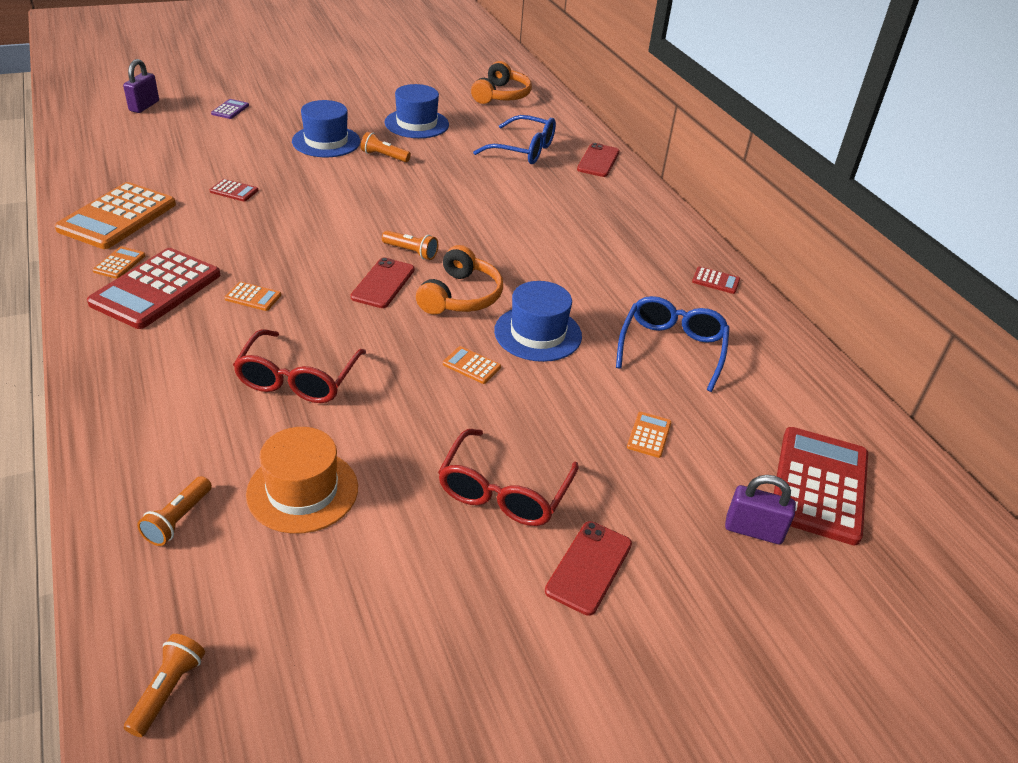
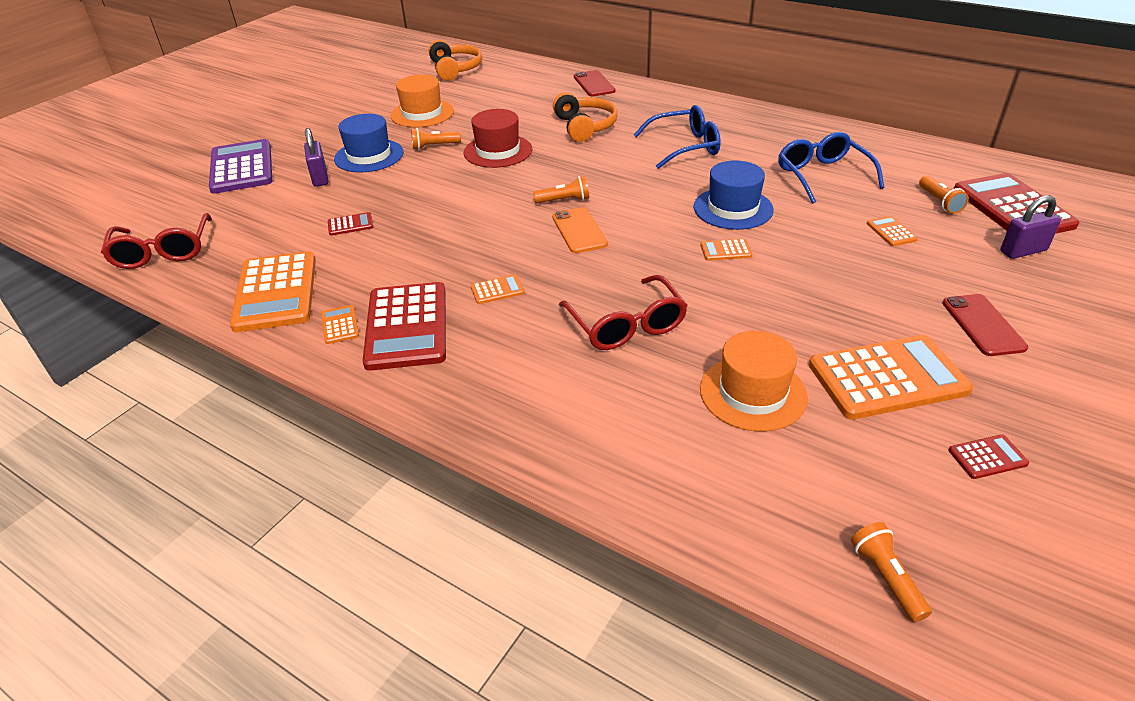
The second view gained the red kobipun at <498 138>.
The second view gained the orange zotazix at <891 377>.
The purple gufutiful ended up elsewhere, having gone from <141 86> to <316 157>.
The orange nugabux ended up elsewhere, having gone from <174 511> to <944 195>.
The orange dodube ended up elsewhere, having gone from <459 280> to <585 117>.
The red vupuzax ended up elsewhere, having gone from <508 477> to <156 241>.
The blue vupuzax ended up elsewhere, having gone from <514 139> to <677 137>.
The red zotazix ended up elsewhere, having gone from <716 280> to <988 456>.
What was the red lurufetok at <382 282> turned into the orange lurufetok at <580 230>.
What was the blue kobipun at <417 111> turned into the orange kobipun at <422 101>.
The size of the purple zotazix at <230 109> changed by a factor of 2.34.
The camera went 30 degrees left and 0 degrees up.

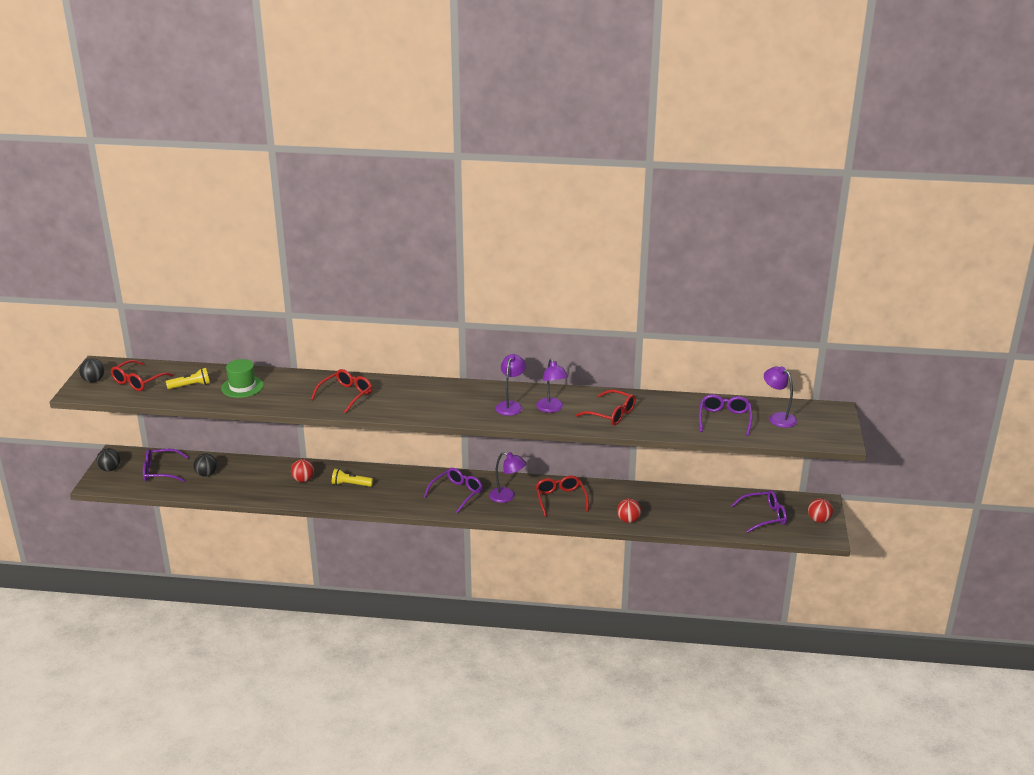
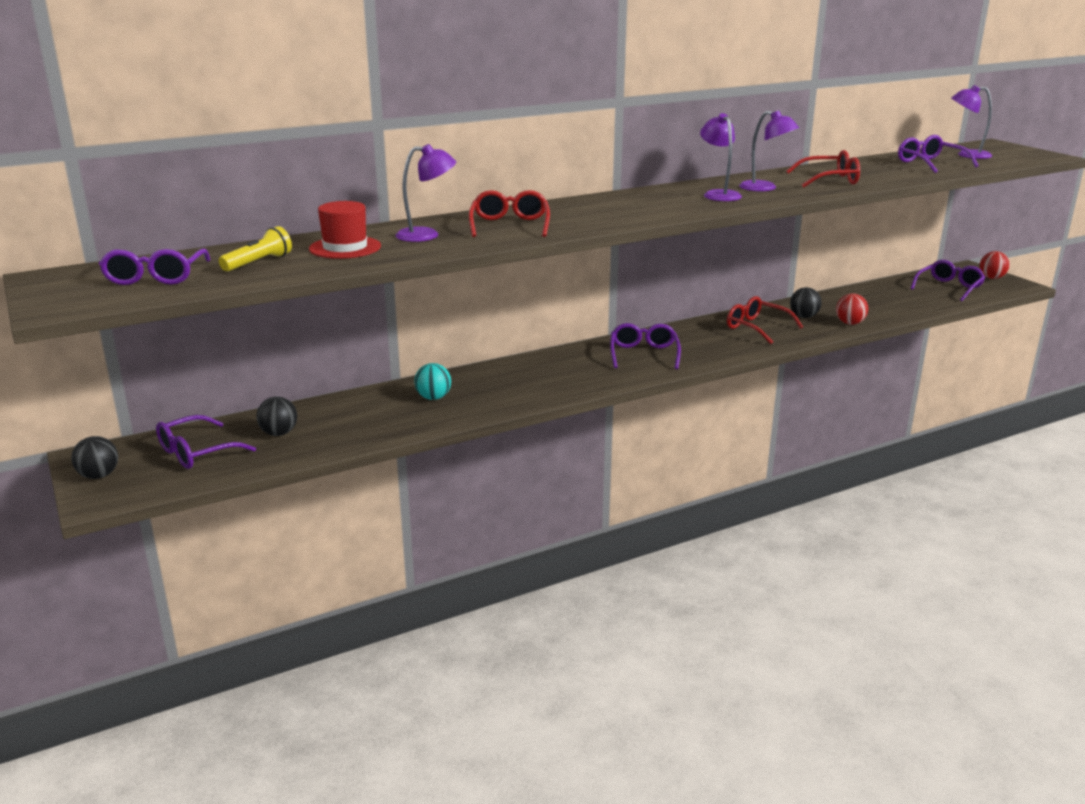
The second view lost the yellow nugabux at <352 478>.
The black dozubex ended up elsewhere, having gone from <91 370> to <806 302>.
The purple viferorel ended up elsewhere, having gone from <507 477> to <425 193>.
What was the red vupuzax at <142 375> turned into the purple vupuzax at <155 267>.
What was the green kobipun at <242 378> turned into the red kobipun at <345 230>.
What was the red dozubex at <302 470> turned into the turquoise dozubex at <432 381>.
The camera went 35 degrees left and 5 degrees down.

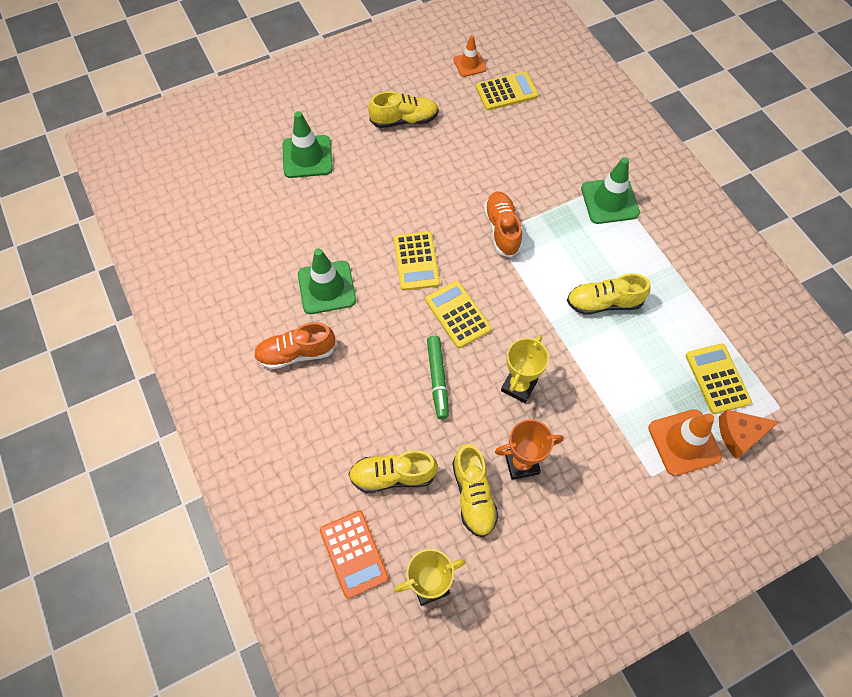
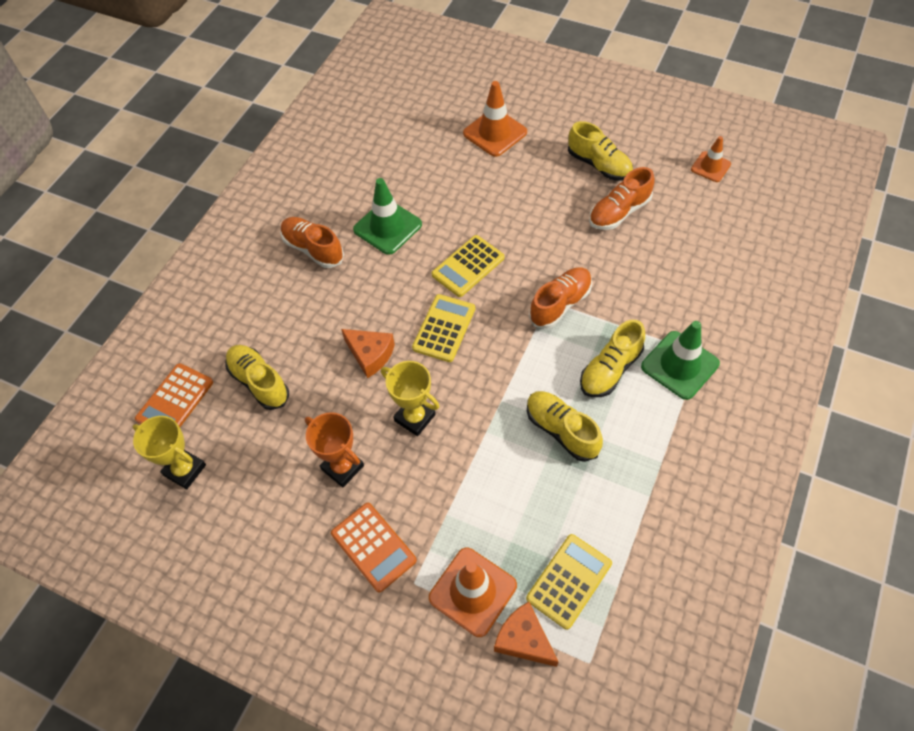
The second view lost the yellow zotazix at <507 91>.
The second view gained the orange zotazix at <374 547>.
The second view gained the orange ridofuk at <622 198>.
The yellow ridofuk ended up elsewhere, having gone from <475 490> to <612 358>.
Where the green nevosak stood at <438 377>, the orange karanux came to stand at <368 353>.
What was the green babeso at <307 144> turned into the orange babeso at <495 119>.
The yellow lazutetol at <525 369> ended up facing another way, 45 degrees clockwise from before.
The camera went 55 degrees right and 5 degrees down.

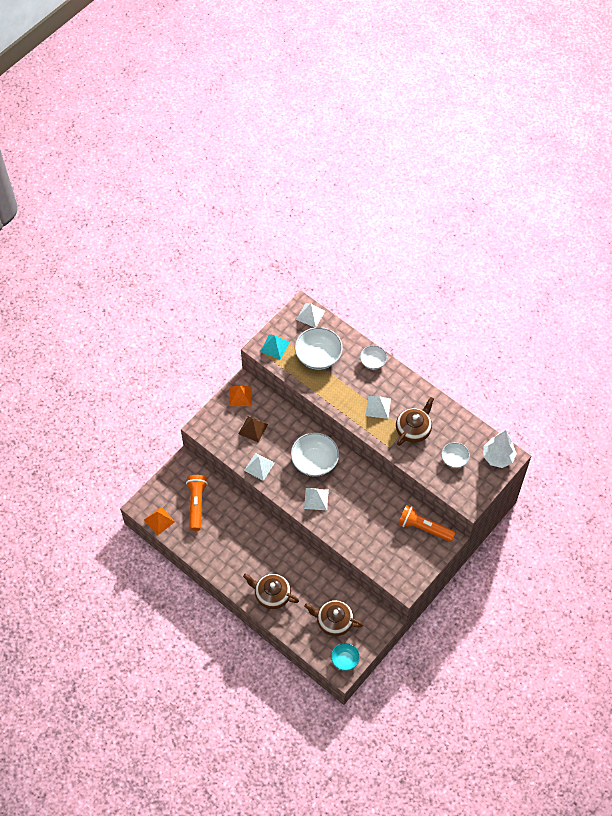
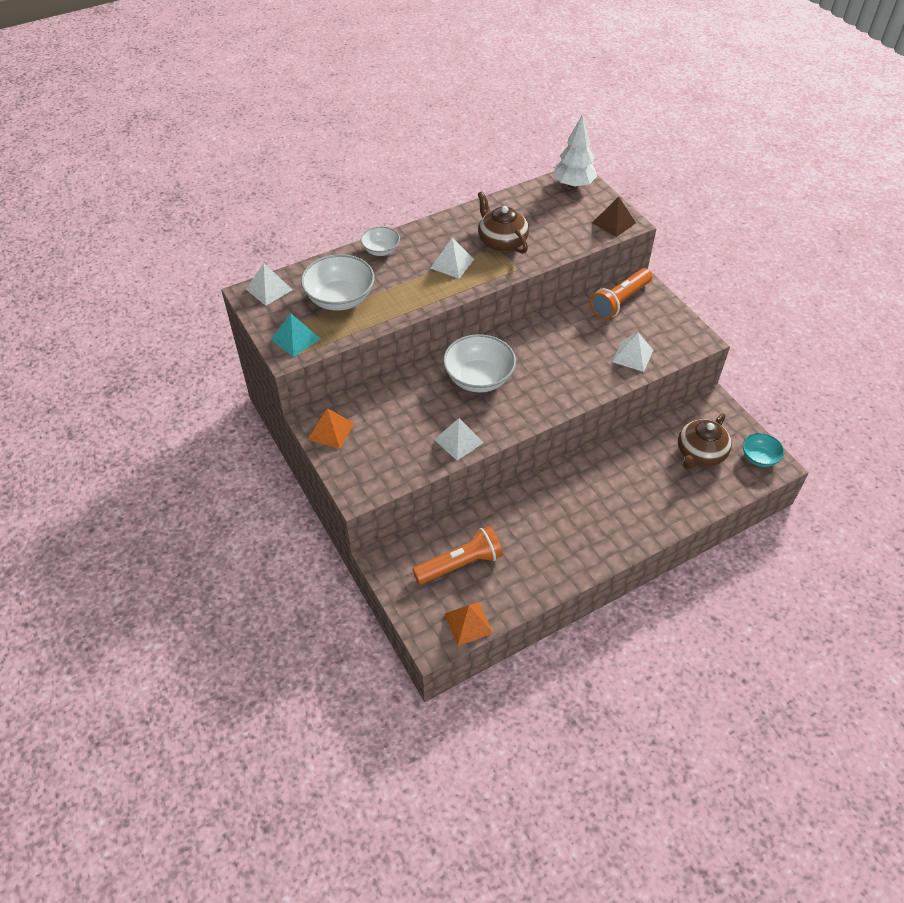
The second view lost the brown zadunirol at <271 591>.
The second view lost the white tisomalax at <455 455>.
The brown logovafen ended up elsewhere, having gone from <253 429> to <614 216>.
The white logovafen ended up elsewhere, having gone from <316 499> to <632 352>.
The orange nugabux at <197 503> ended up facing another way, 135 degrees clockwise from before.
The camera went 70 degrees left and 10 degrees down.

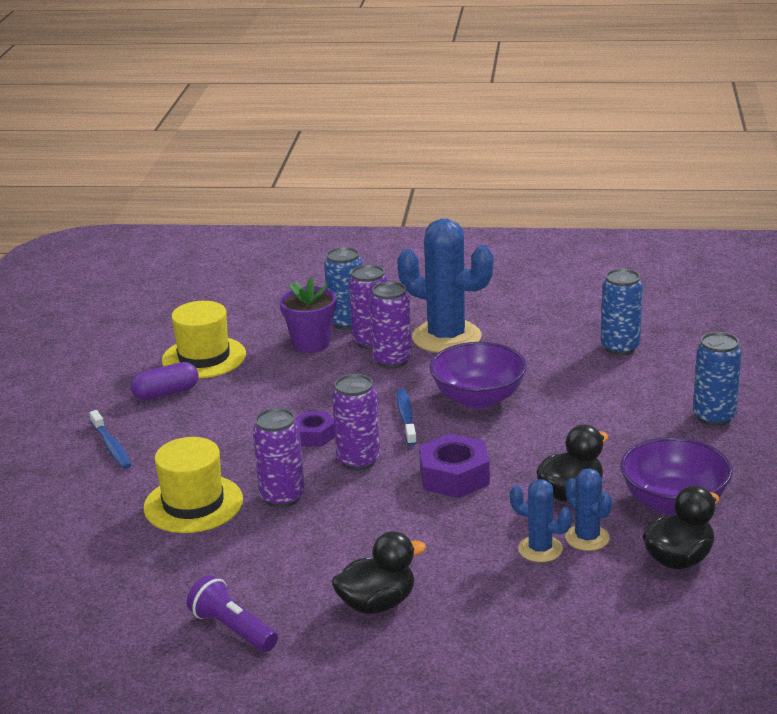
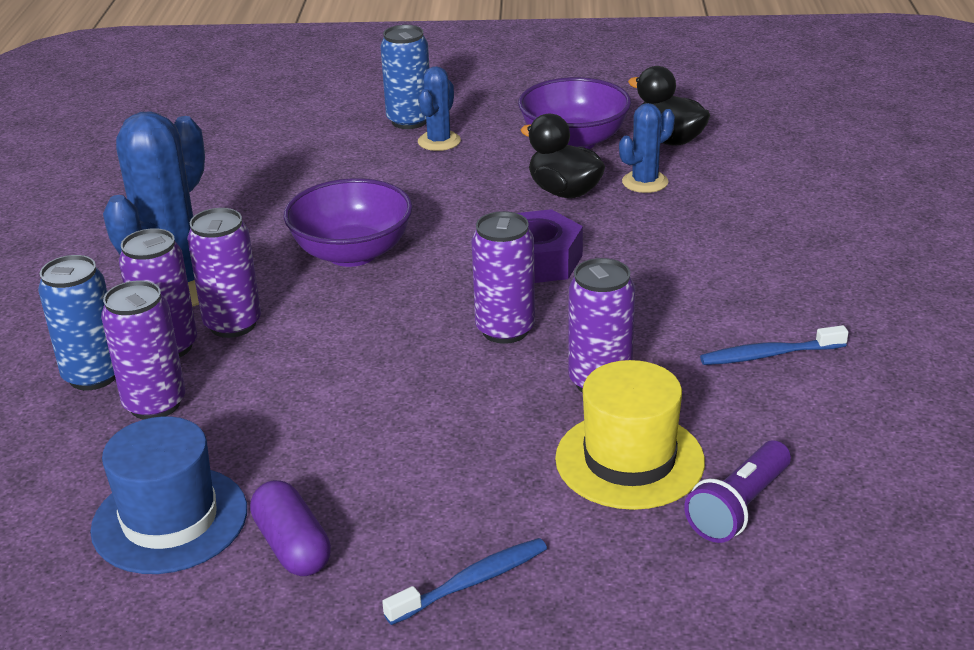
The second view lost the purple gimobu at <315 428>.
The second view lost the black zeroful at <378 572>.
The second view lost the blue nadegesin at <622 312>.
The purple nugabux ended up elsewhere, having gone from <232 613> to <737 491>.
The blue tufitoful ended up elsewhere, having gone from <406 417> to <774 345>.
The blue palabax ended up elsewhere, having gone from <541 520> to <439 108>.
Where the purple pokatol stood at <307 315>, the purple nadegesin came to stand at <143 350>.
What was the yellow kobipun at <204 339> turned into the blue kobipun at <168 495>.
The camera went 95 degrees left and 5 degrees up.

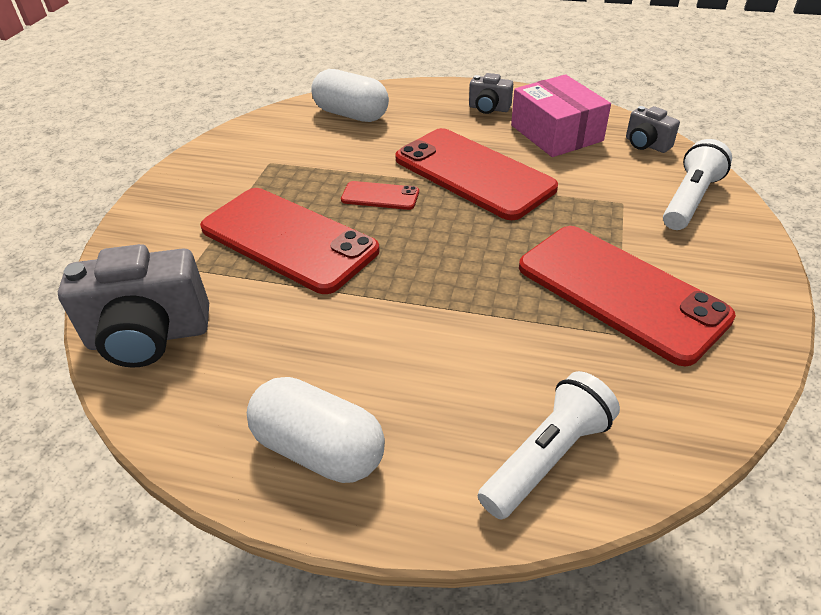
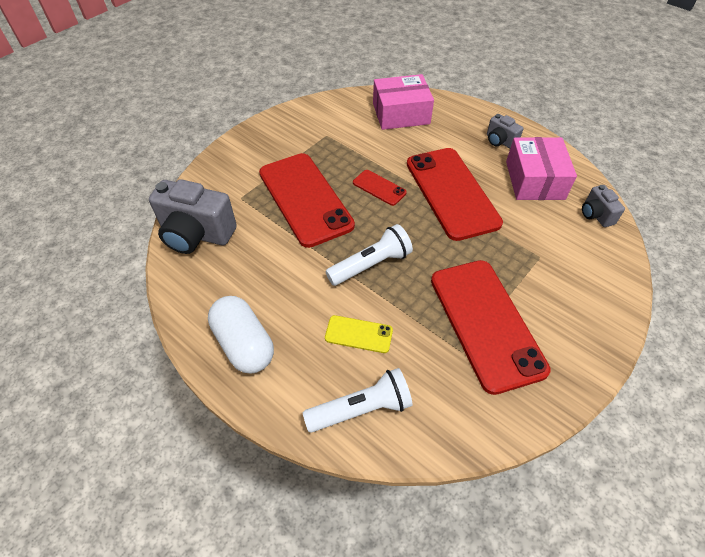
The second view gained the yellow lurufetok at <359 334>.
The white nugabux ended up elsewhere, having gone from <697 184> to <369 255>.
Where the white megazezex stood at <350 95>, the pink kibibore came to stand at <403 102>.
The camera went 25 degrees right and 10 degrees up.

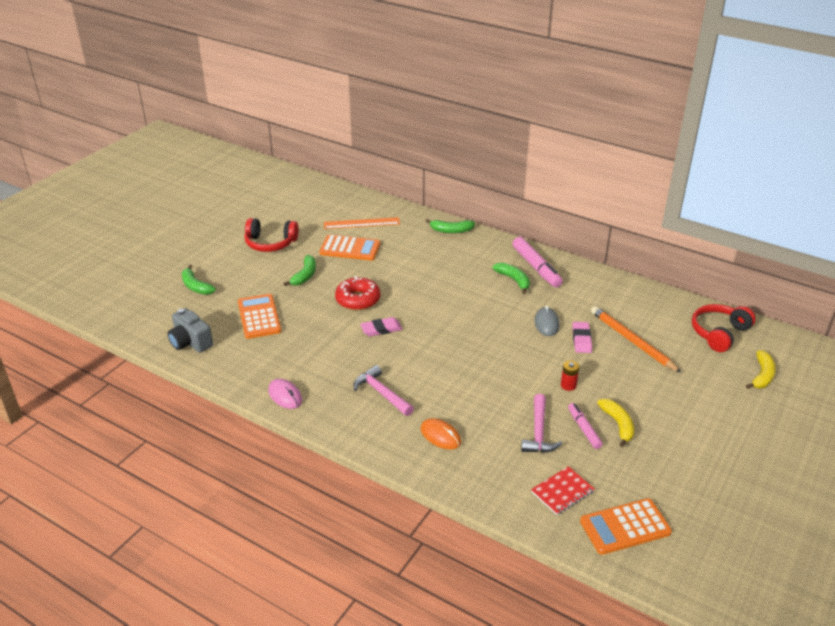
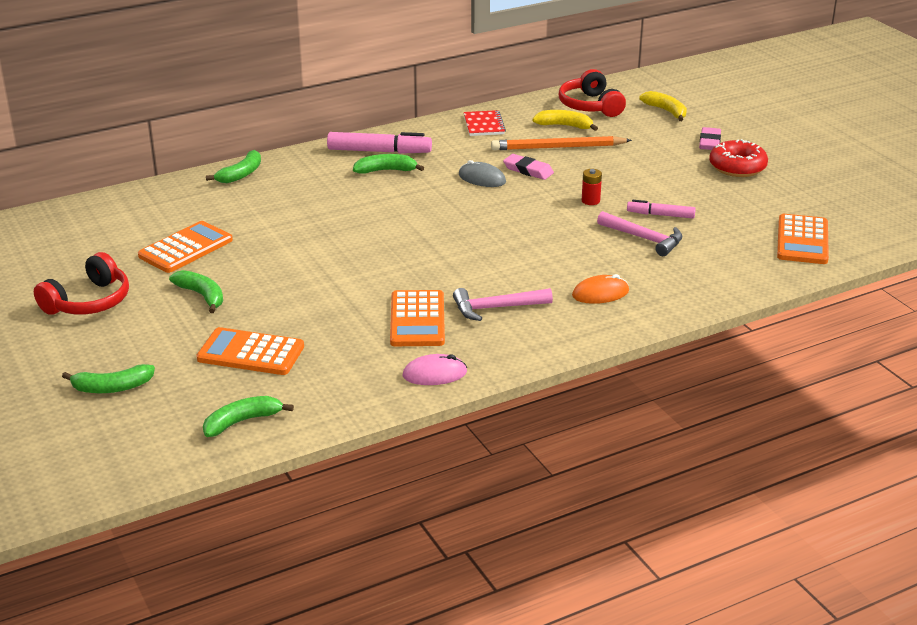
The second view lost the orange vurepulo at <362 223>.
The second view gained the orange zotazix at <417 318>.
The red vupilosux ended up elsewhere, having gone from <357 293> to <738 158>.
The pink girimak ended up elsewhere, having gone from <381 326> to <710 138>.
The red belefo ended up elsewhere, having gone from <562 490> to <485 123>.
The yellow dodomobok ended up elsewhere, having gone from <615 423> to <565 120>.
Where the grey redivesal stood at <190 330>, the green dodomobok came to stand at <248 416>.
The camera went 60 degrees left and 5 degrees down.

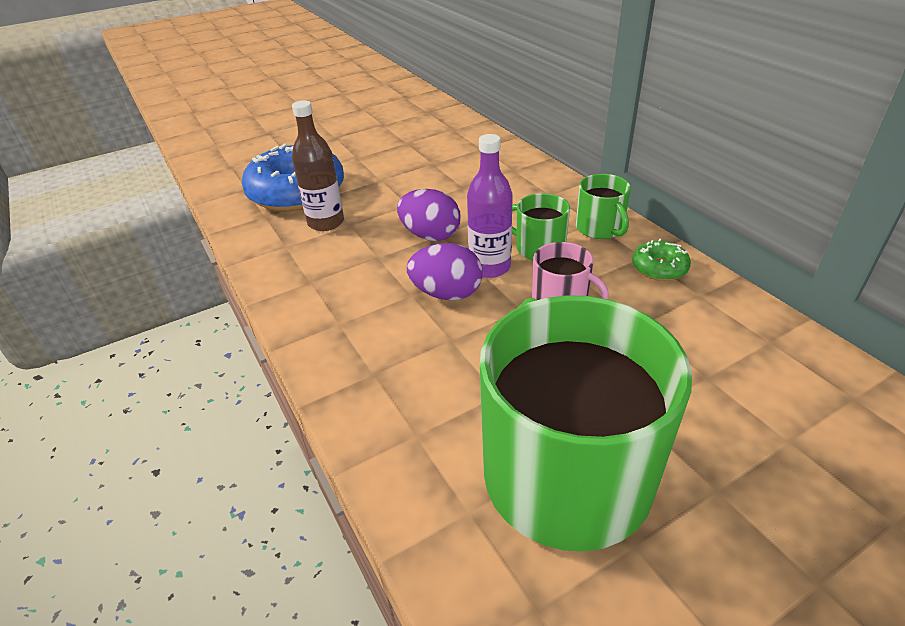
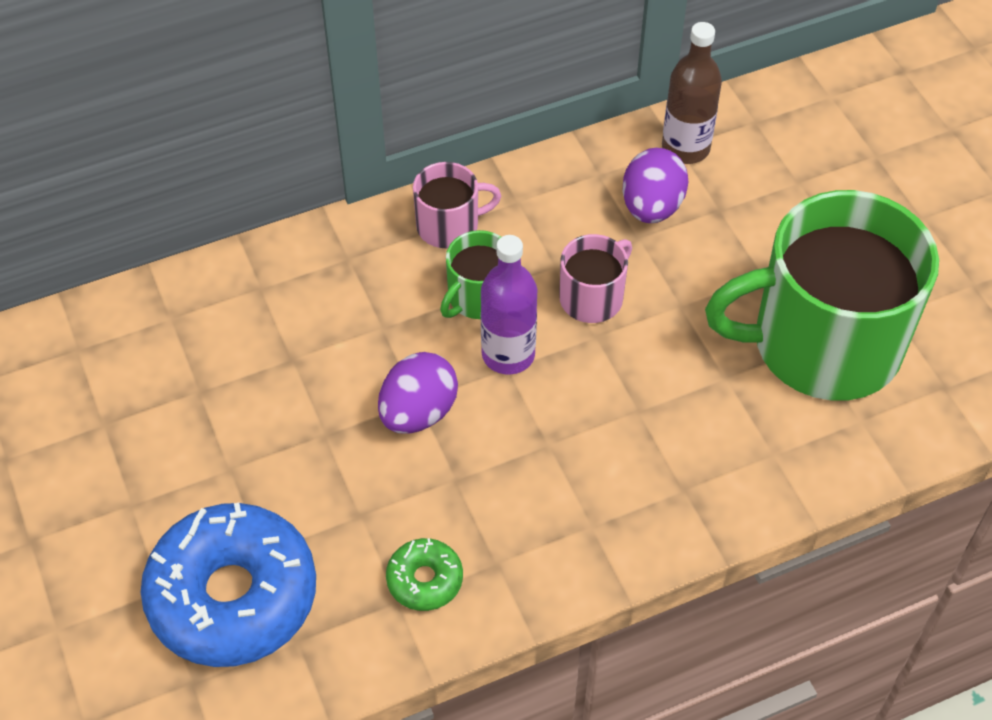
The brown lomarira ended up elsewhere, having gone from <318 165> to <692 93>.
The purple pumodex ended up elsewhere, having gone from <445 272> to <655 185>.
The green vupilosux ended up elsewhere, having gone from <661 260> to <424 574>.
What was the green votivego at <603 206> turned into the pink votivego at <457 205>.
The camera went 85 degrees left and 15 degrees up.

